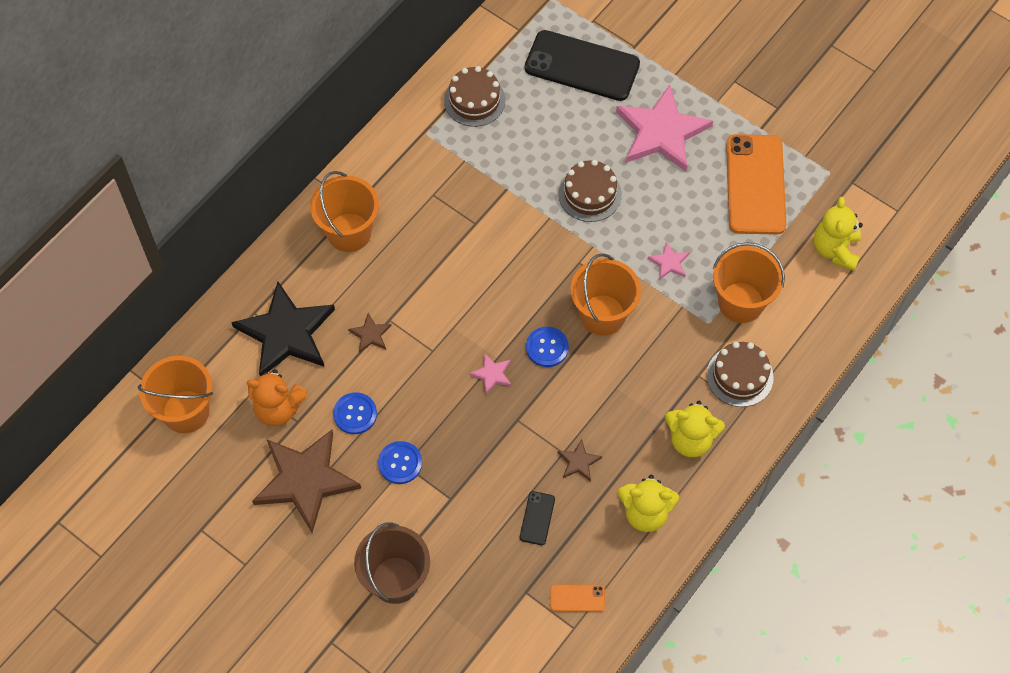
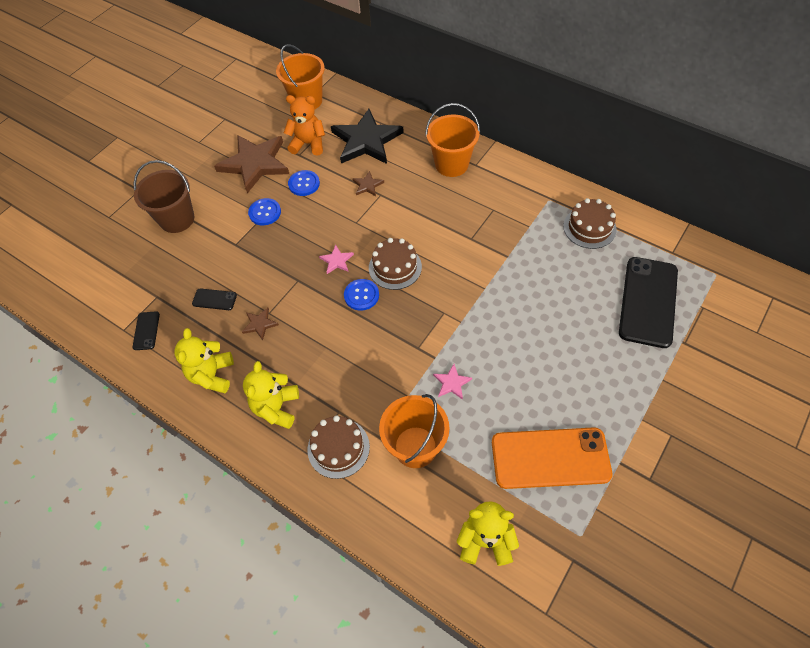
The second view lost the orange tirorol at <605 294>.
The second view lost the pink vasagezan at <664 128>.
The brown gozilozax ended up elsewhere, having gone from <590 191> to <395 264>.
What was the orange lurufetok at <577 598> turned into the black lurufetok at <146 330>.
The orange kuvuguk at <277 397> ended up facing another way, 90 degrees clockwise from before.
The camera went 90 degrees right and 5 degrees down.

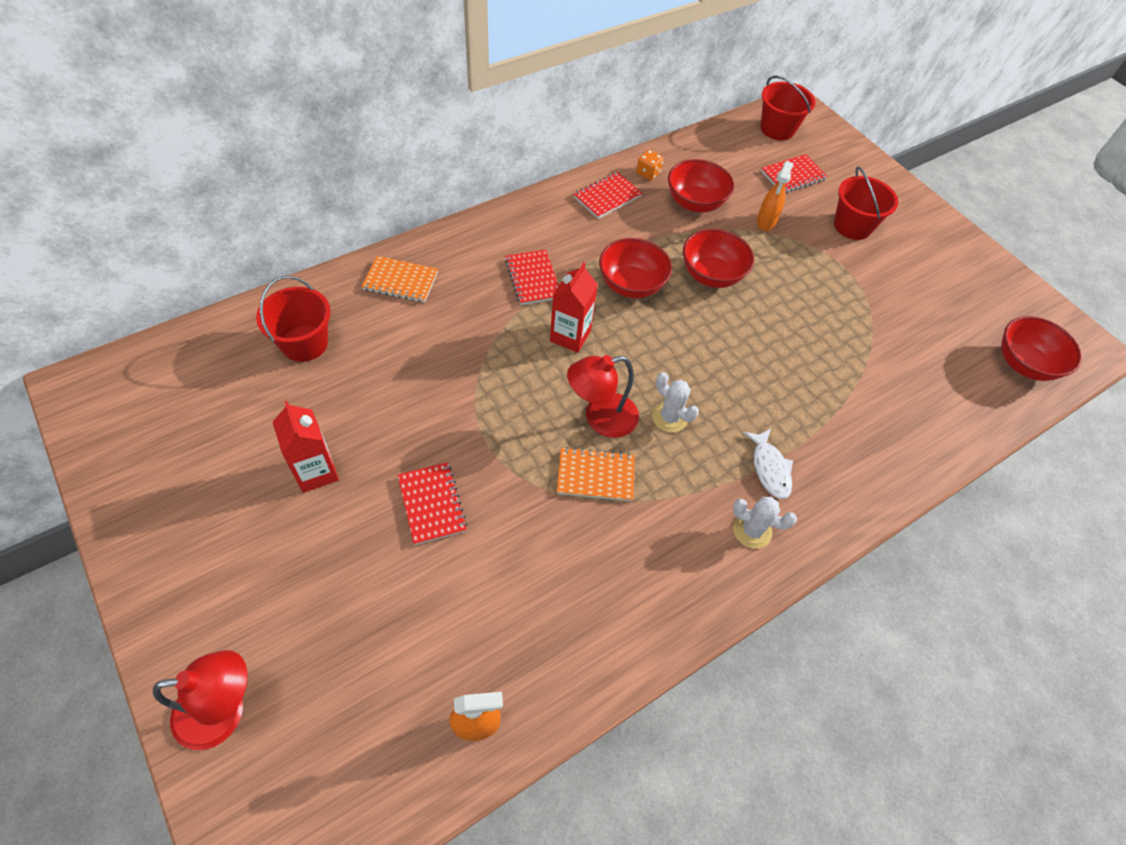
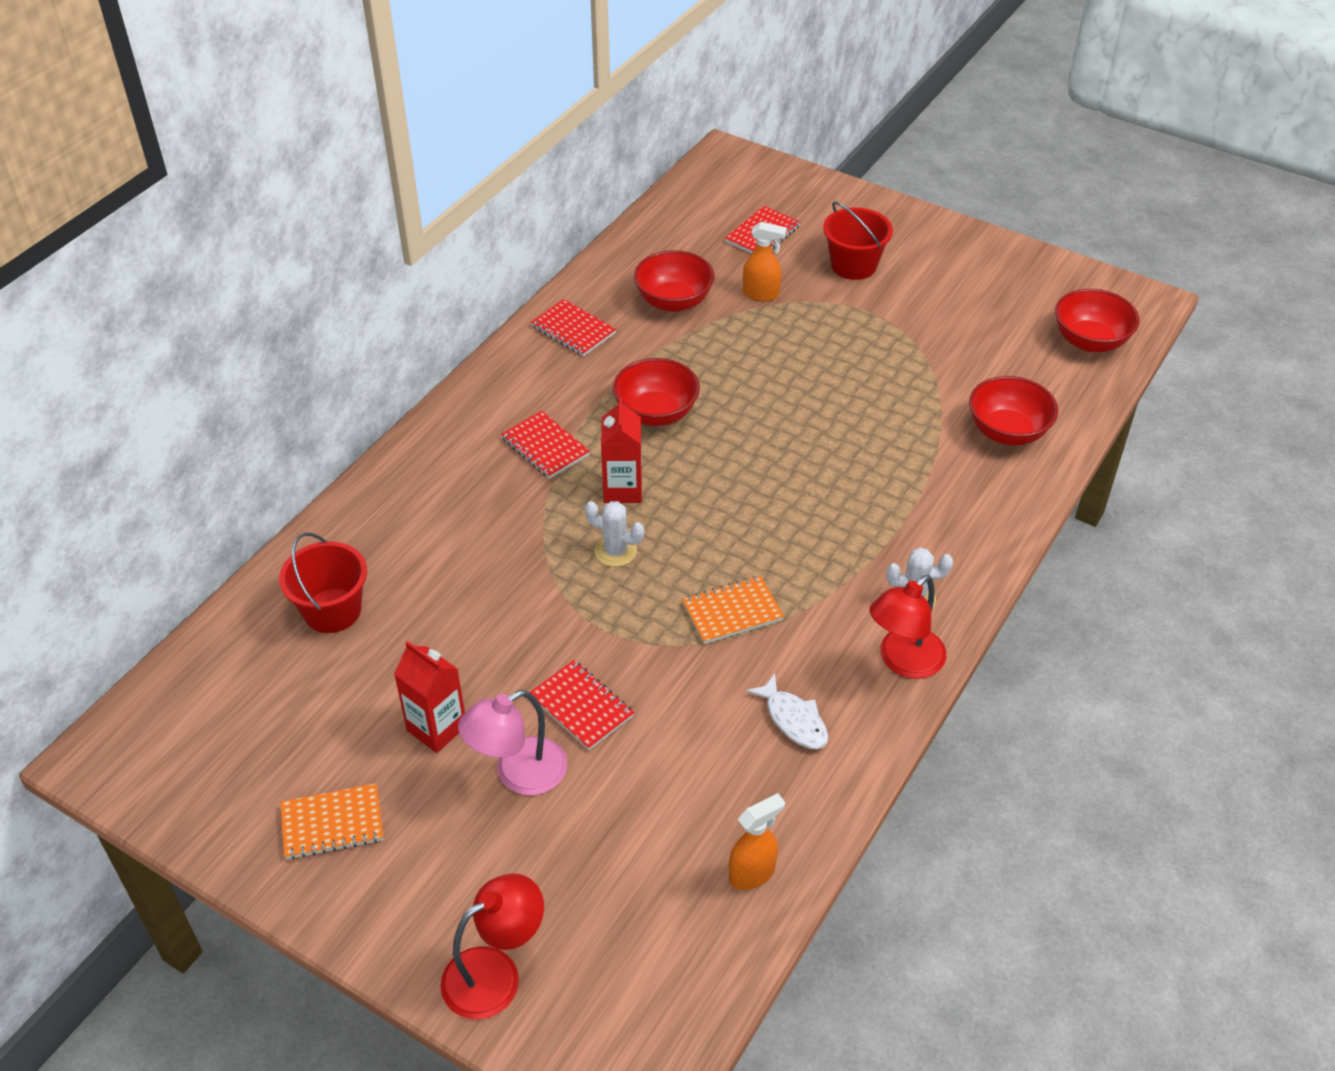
The second view lost the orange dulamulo at <650 165>.
The second view lost the red tirorol at <787 108>.
The second view gained the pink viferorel at <512 742>.
The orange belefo ended up elsewhere, having gone from <399 279> to <331 821>.
The red viferorel ended up elsewhere, having gone from <603 396> to <907 627>.
The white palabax ended up elsewhere, having gone from <675 402> to <614 534>.
The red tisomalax ended up elsewhere, having gone from <718 258> to <1013 410>.
The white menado ended up elsewhere, having gone from <768 464> to <787 711>.
The red belefo at <608 195> ended up facing another way, 75 degrees counterclockwise from before.
The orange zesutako at <775 196> ended up facing another way, 75 degrees counterclockwise from before.
The camera went 20 degrees left and 10 degrees down.

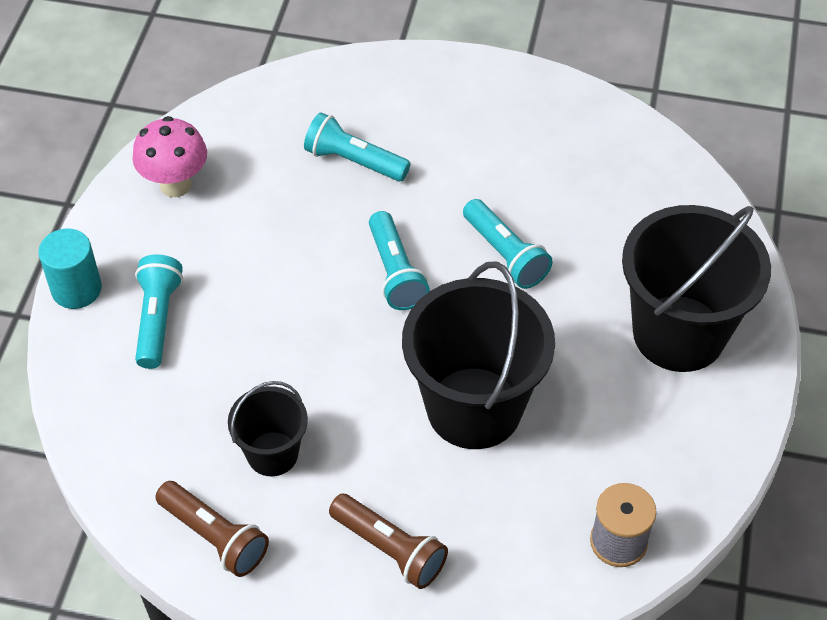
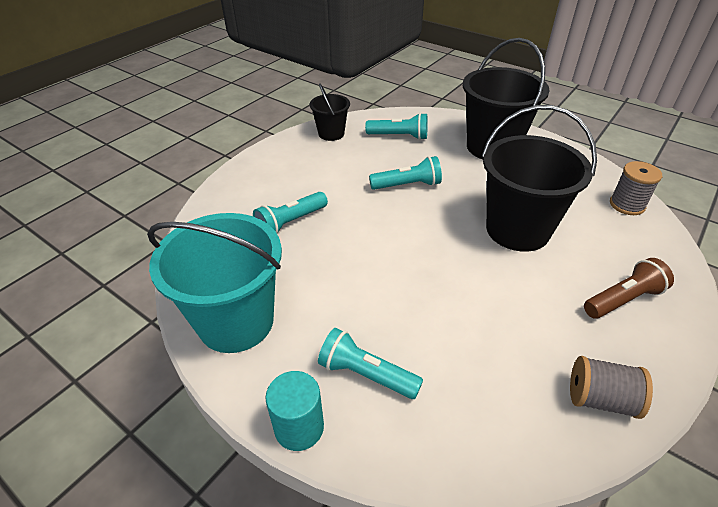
The black tirorol ended up elsewhere, having gone from <268 428> to <330 112>.
The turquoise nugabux ended up elsewhere, having gone from <399 260> to <396 126>.
Where the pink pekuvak stood at <169 156>, the turquoise tirorol came to stand at <214 283>.
Where the brown nugabux stood at <212 529>, the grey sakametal came to stand at <611 387>.
The camera went 65 degrees left and 10 degrees down.

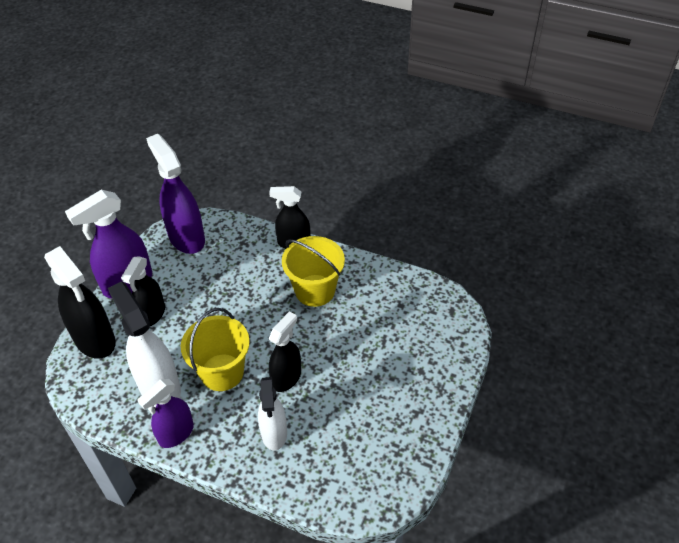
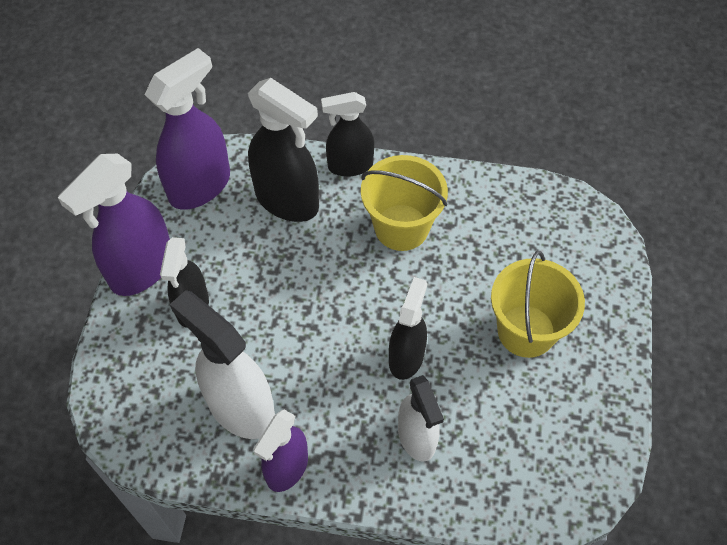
The black zesutako ended up elsewhere, having gone from <80 302> to <283 150>.
The yellow tirorol ended up elsewhere, having gone from <215 349> to <538 304>.
The purple zesutako at <175 194> ended up facing another way, 90 degrees clockwise from before.
The camera went 15 degrees left and 10 degrees up.

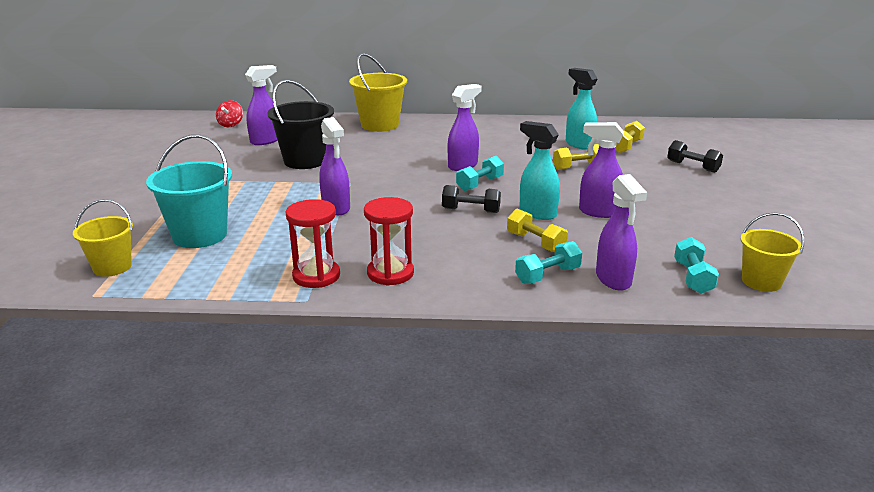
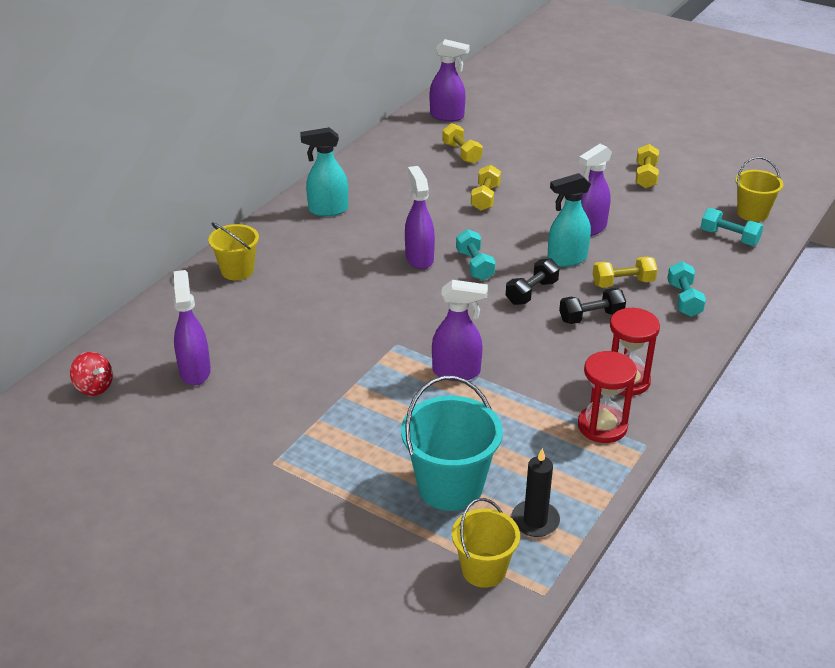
The second view lost the black tirorol at <300 124>.
The second view gained the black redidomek at <535 492>.
The second view gained the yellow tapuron at <647 166>.
The turquoise zesutako ended up elsewhere, having gone from <582 109> to <324 171>.
The purple zesutako ended up elsewhere, having gone from <621 232> to <450 80>.
The black tapuron ended up elsewhere, having gone from <695 156> to <592 306>.
The size of the yellow tirorol at <378 92> changed by a factor of 0.63.
The camera went 60 degrees left and 10 degrees up.

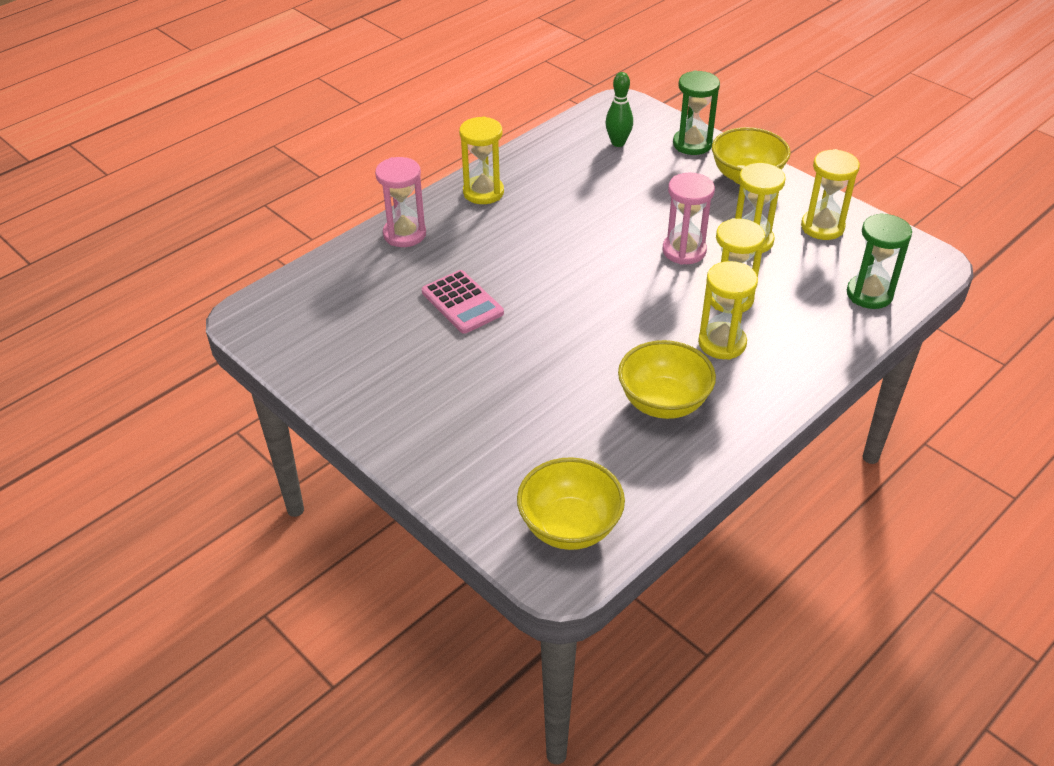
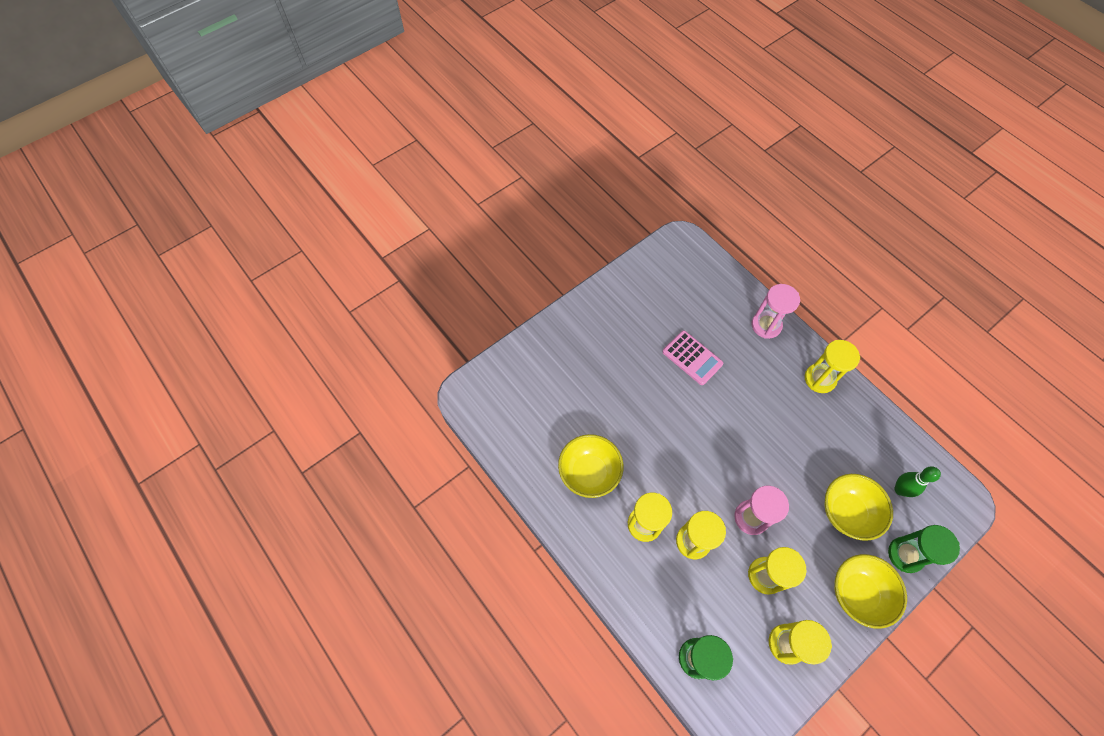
The yellow tisomalax ended up elsewhere, having gone from <571 503> to <858 507>.
The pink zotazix at <463 302> ended up facing another way, 105 degrees counterclockwise from before.
The camera went 95 degrees right and 20 degrees up.

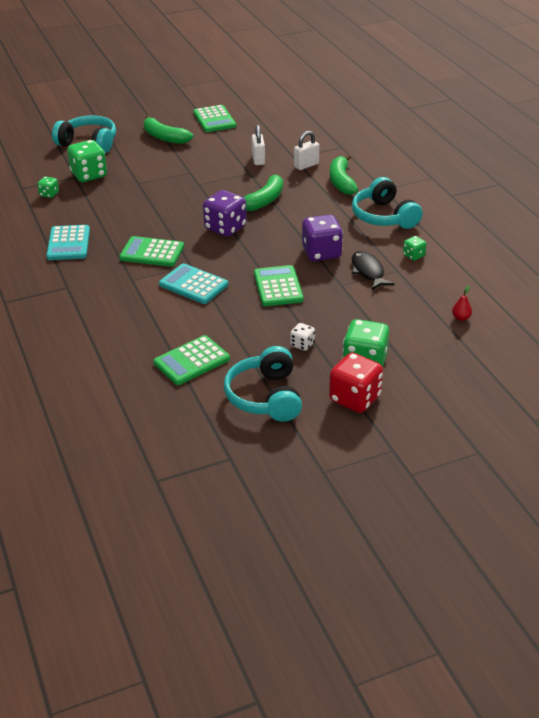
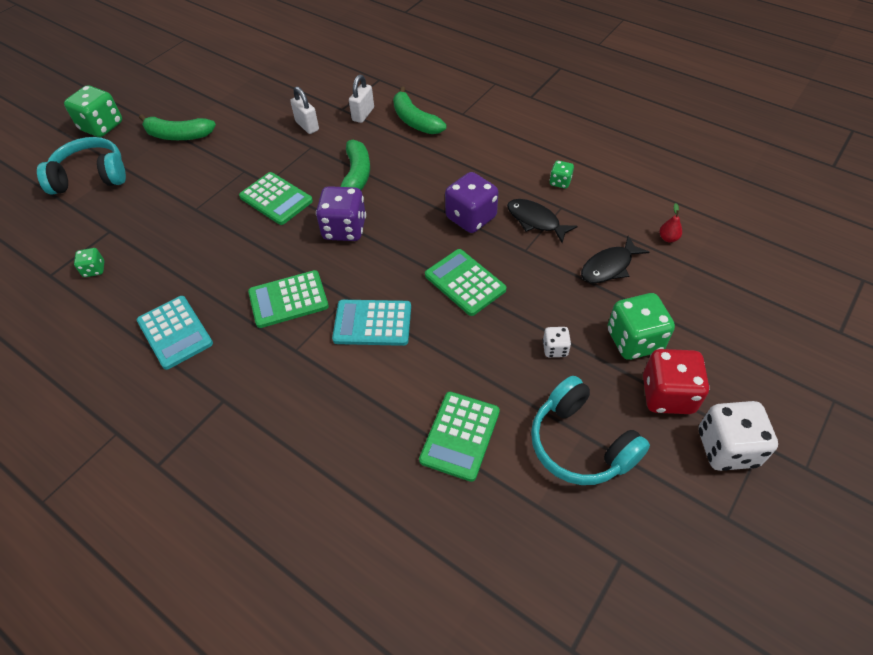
The second view lost the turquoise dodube at <387 203>.
The second view gained the black menado at <615 259>.
The second view gained the white dulamulo at <738 436>.
The green dulamulo ended up elsewhere, having gone from <87 161> to <93 111>.
The green zotazix ended up elsewhere, having gone from <214 118> to <276 198>.
The camera went 30 degrees left and 15 degrees up.

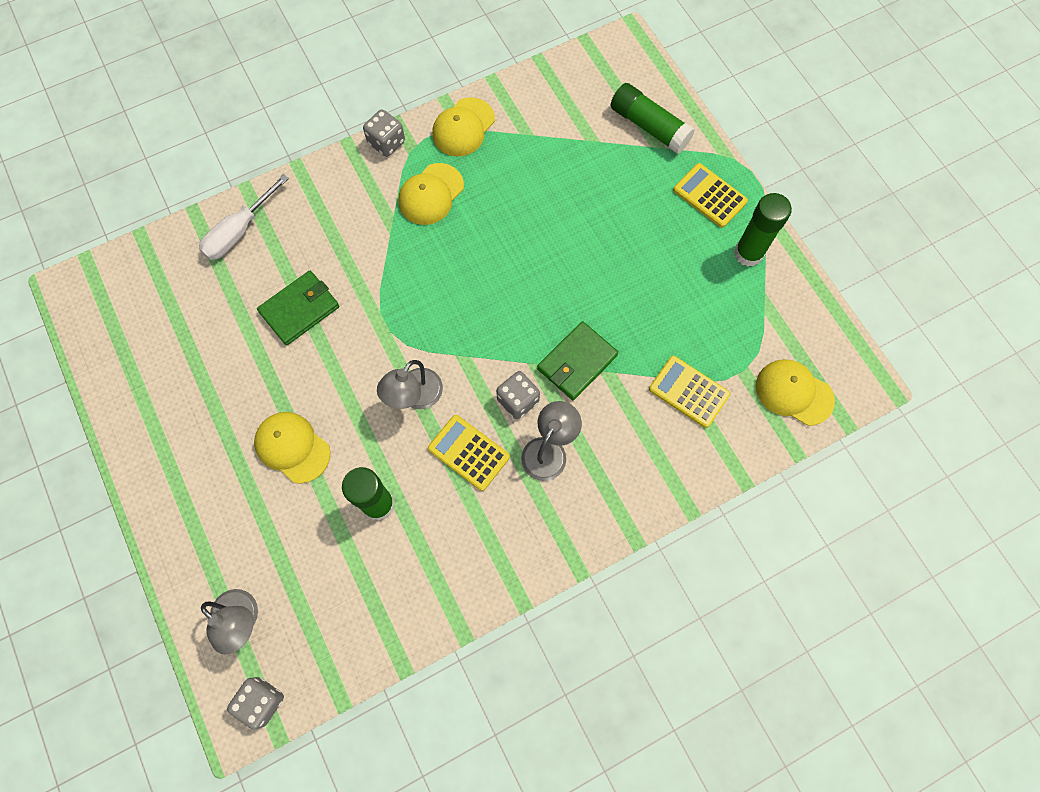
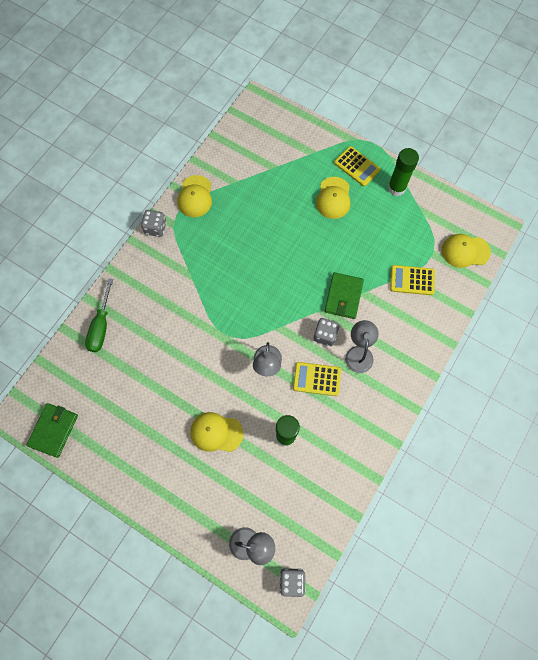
The second view lost the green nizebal at <653 118>.
The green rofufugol ended up elsewhere, having gone from <298 308> to <52 430>.
The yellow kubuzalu ended up elsewhere, having gone from <431 194> to <333 198>.
What was the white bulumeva at <244 217> turned into the green bulumeva at <99 315>.
The yellow zotazix at <710 195> ended up facing another way, 150 degrees counterclockwise from before.
The camera went 30 degrees left and 0 degrees up.

